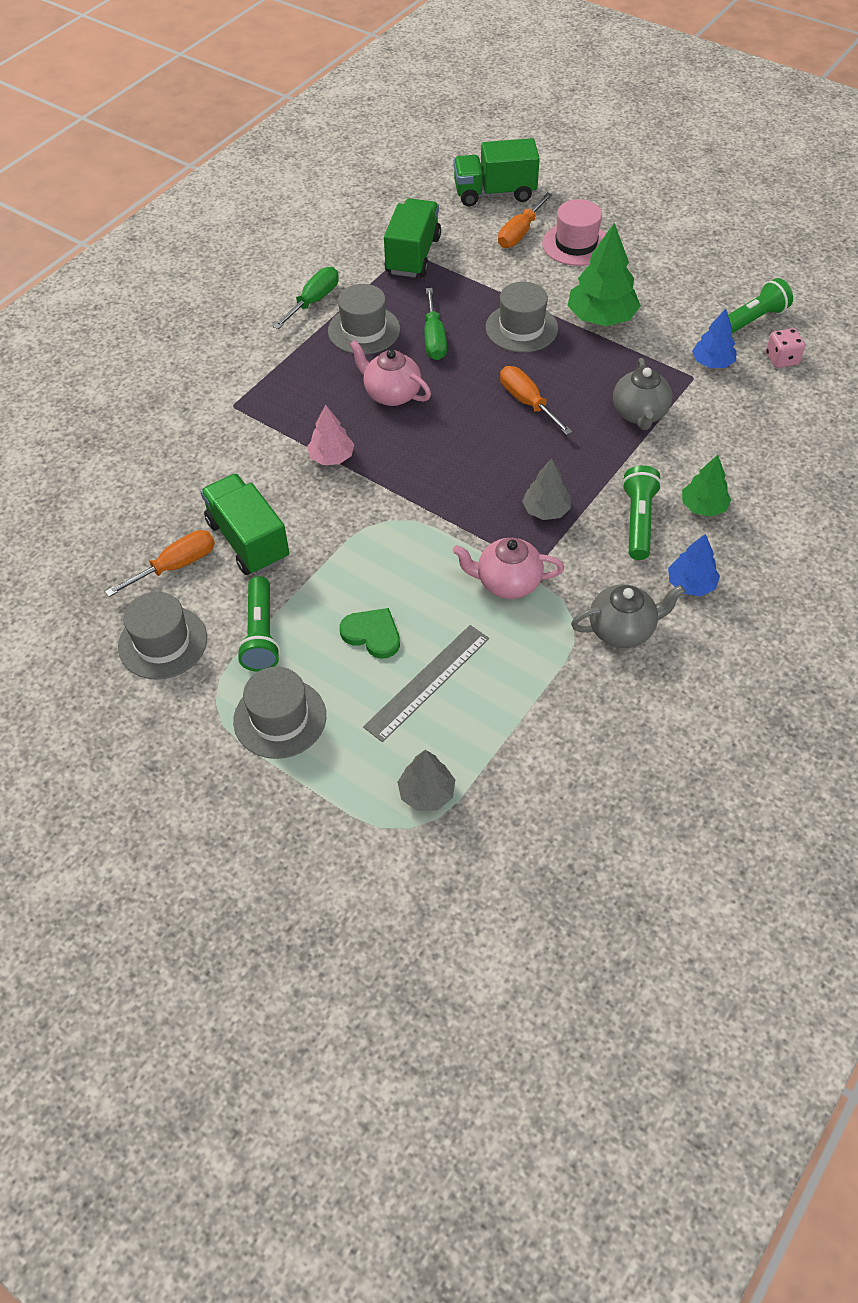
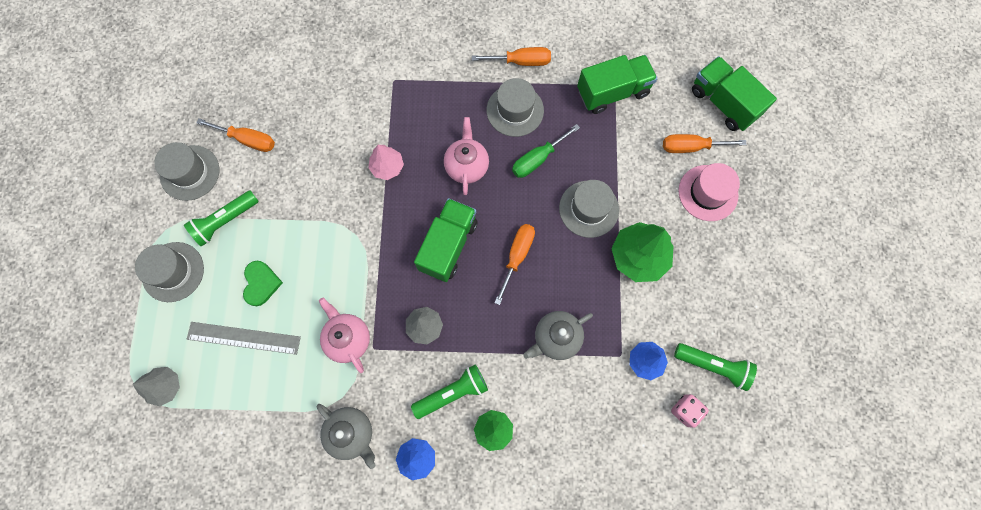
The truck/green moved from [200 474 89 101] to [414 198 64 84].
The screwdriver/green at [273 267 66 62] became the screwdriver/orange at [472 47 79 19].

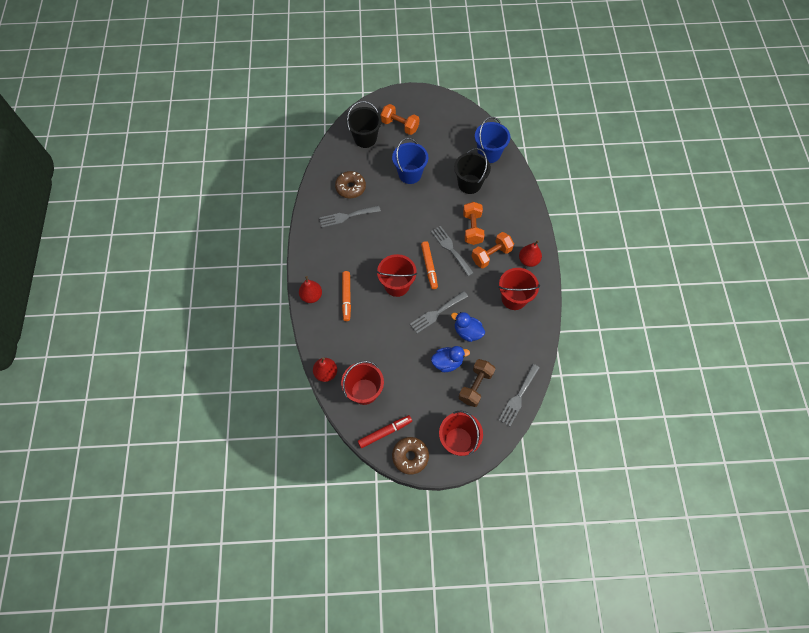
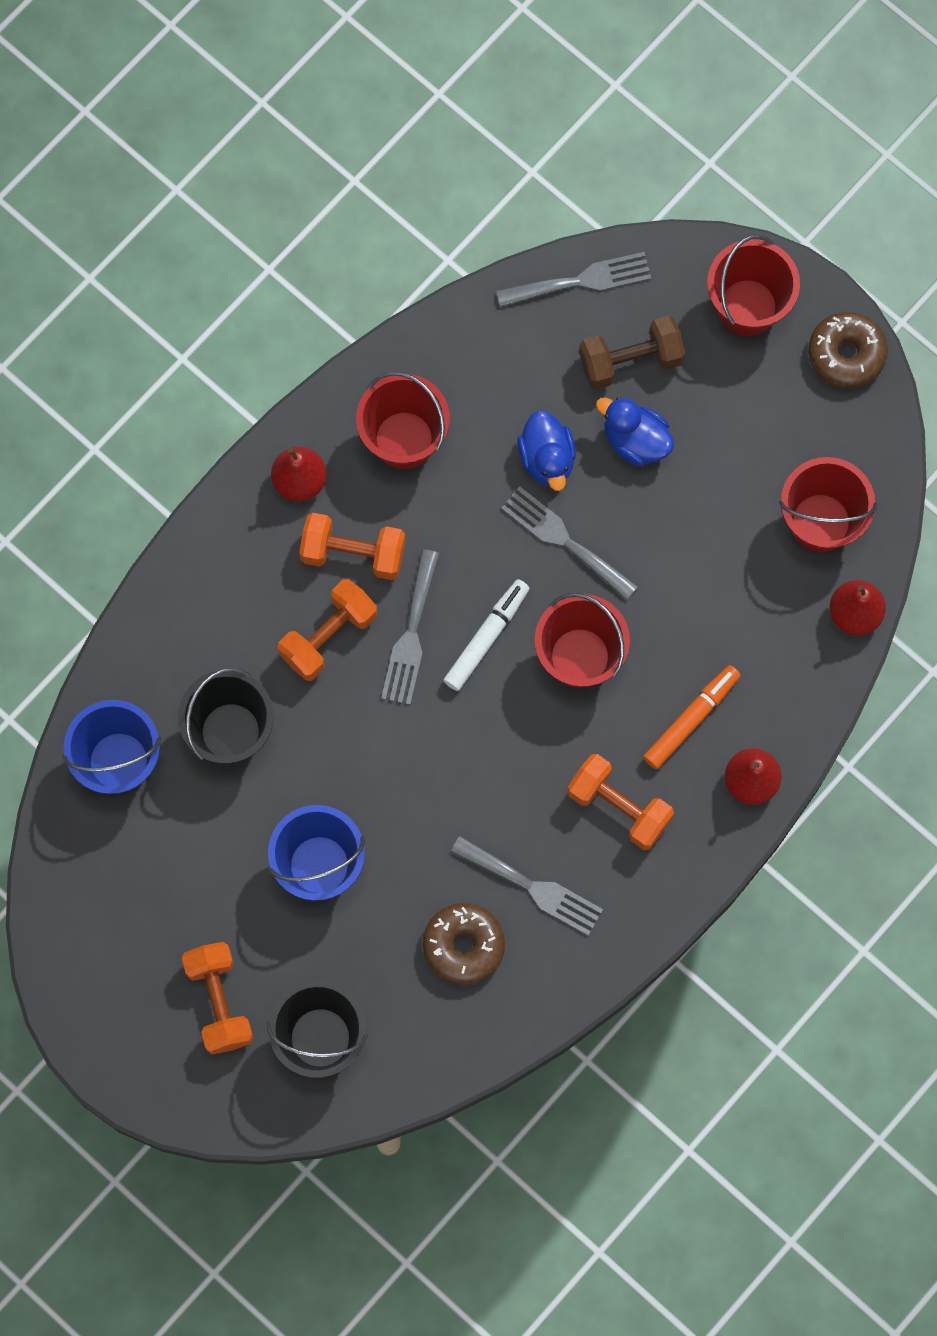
The marker/red at [358 415 54 33] disappeared.
The fork/grey at [410 291 58 42] turned 150 degrees counterclockwise.
The marker/orange at [421 241 17 48] became the marker/white at [443 579 86 112].
The dumbbell/orange at [567 754 107 96] appeared.

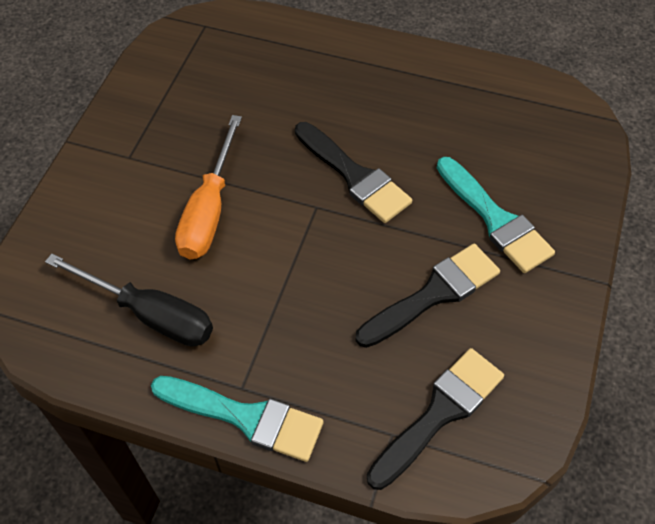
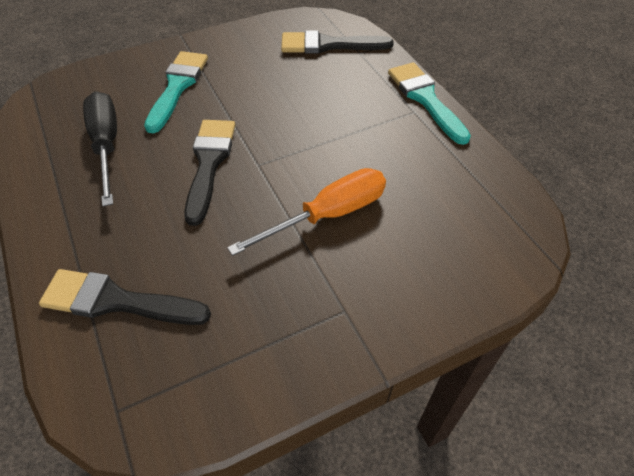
The screwdriver/black moved from [45 254 168 93] to [83 91 34 115].
The brush/black moved from [356 244 144 104] to [39 269 172 56].

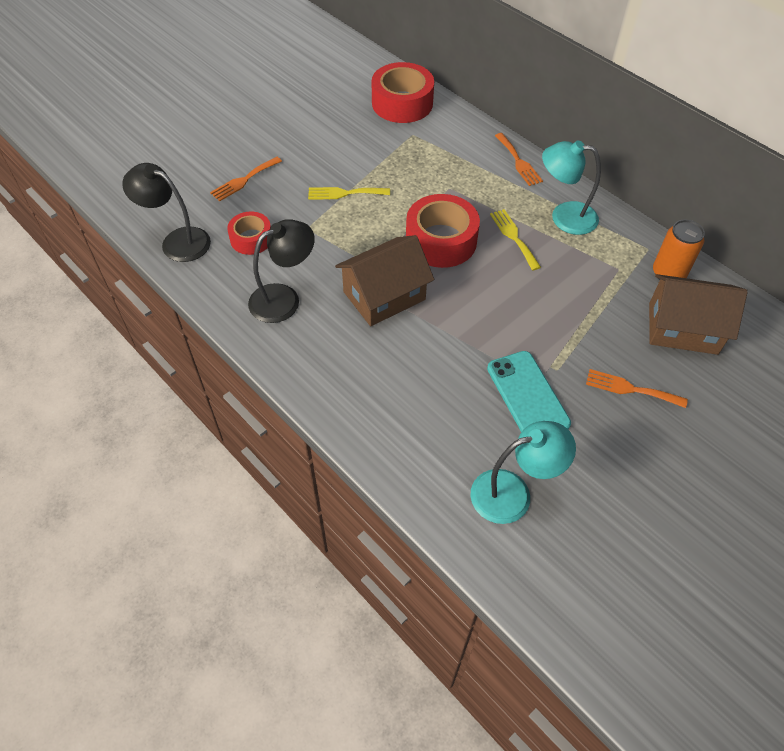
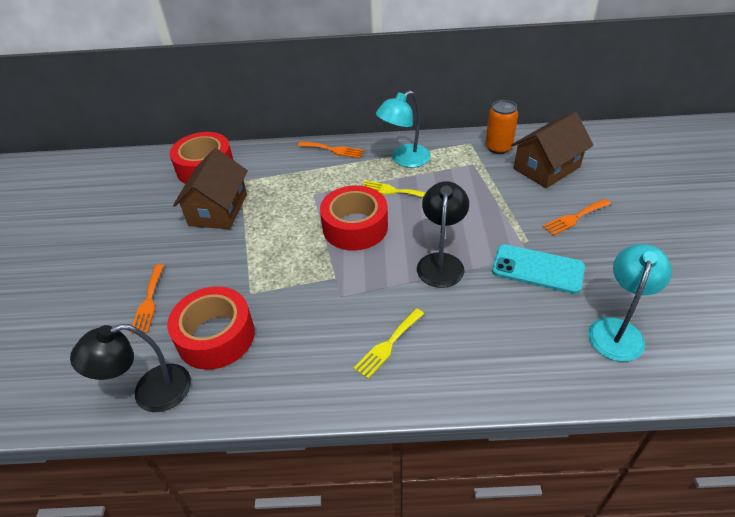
The tape/red at [227 211 44 44] changed to 1.70 times the size.
The lamp/black moved from [248 219 67 104] to [417 181 52 107].
The fork/yellow moved from [308 187 82 13] to [354 308 70 71].
The house/brown moved from [335 235 99 91] to [173 148 75 81].

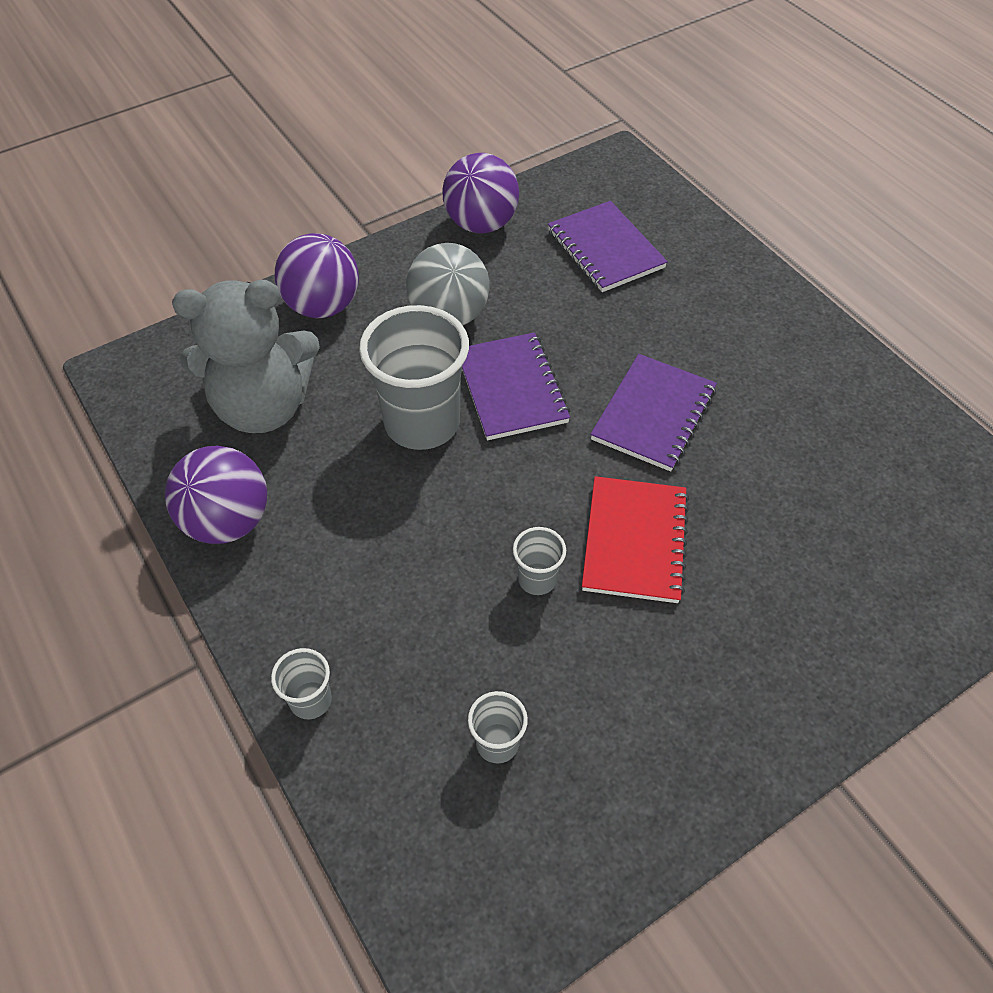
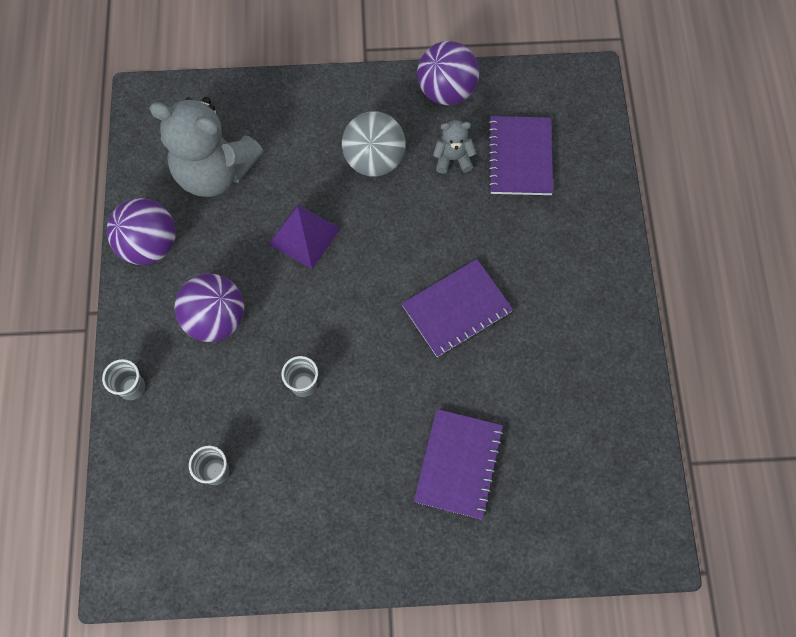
The ball/purple moved from [275 233 84 85] to [174 274 70 68].
The cup/grey at [359 305 110 145] was replaced by the pyramid/purple at [269 204 72 65].
The notebook/purple moved from [462 332 108 108] to [414 409 90 110].
The notebook/red at [582 476 107 127] disappeared.
The teddy bear/grey at [433 120 43 54] appeared.

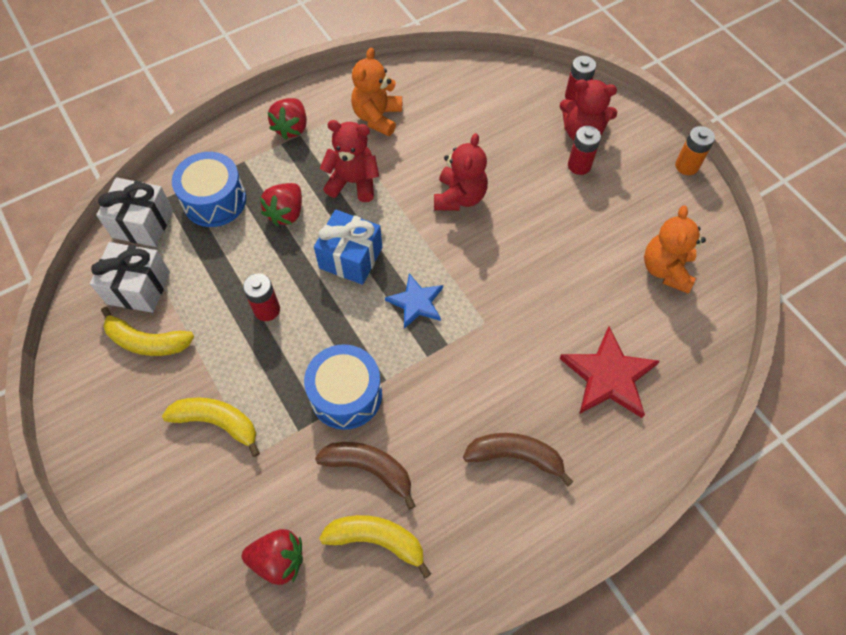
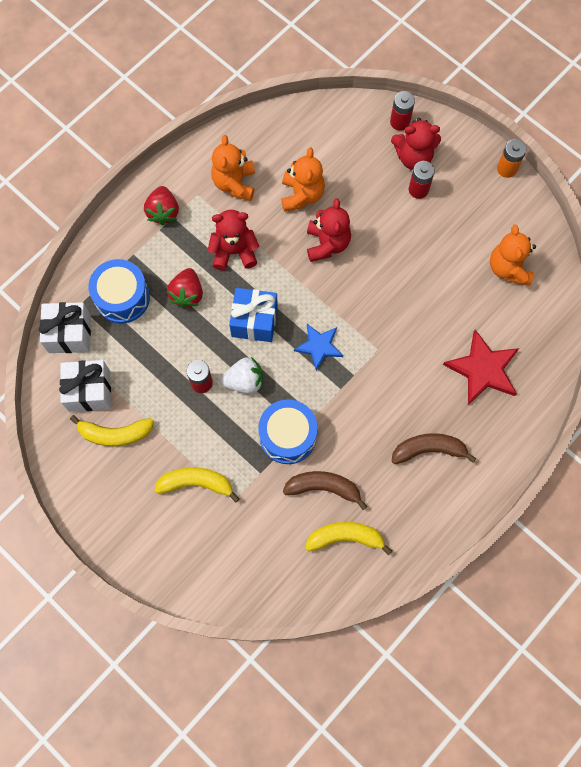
The strawberry/red at [242 529 61 56] disappeared.
The strawberry/white at [220 357 43 37] appeared.
The teddy bear/orange at [281 147 44 65] appeared.

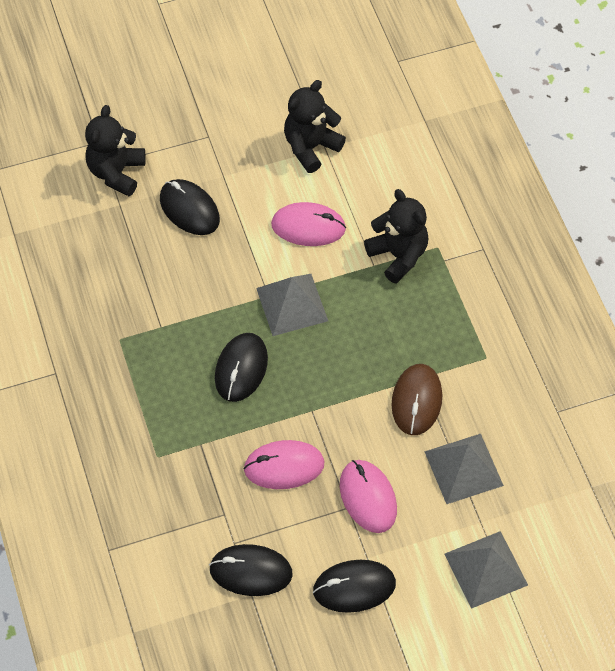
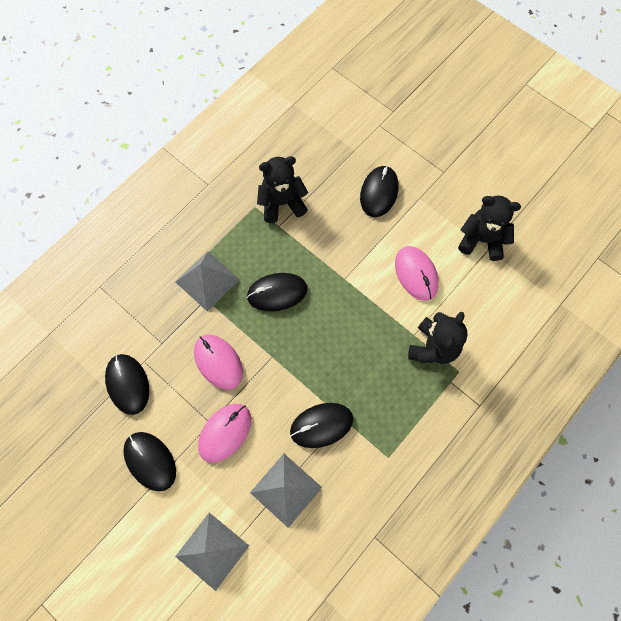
The teddy bear/black moved from [85 105 61 91] to [257 156 51 67].
The pyramid/grey moved from [256 274 72 62] to [176 252 64 59].
The mouse/brown at [391 364 51 71] became the mouse/black at [290 403 64 45].

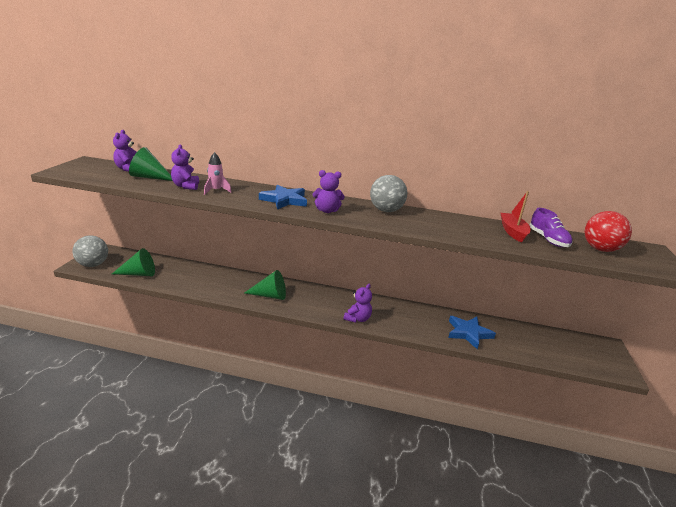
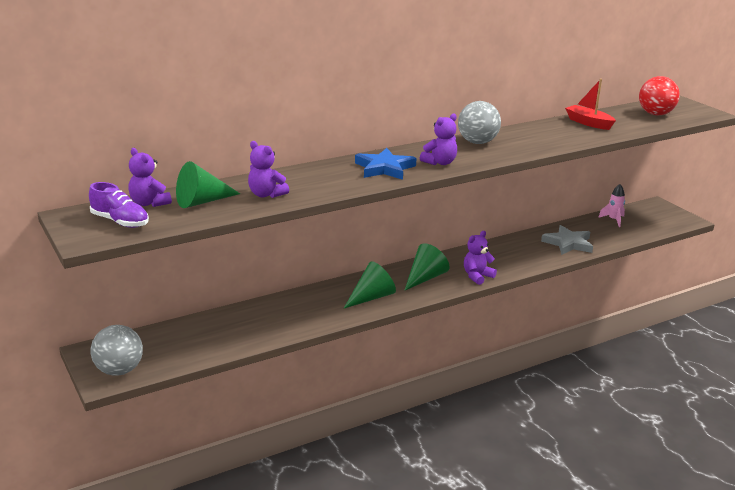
The cone/green moved from [112 248 43 28] to [404 243 45 48].
The rocket/pink moved from [204 152 27 43] to [598 184 27 43].
The teddy bear/purple at [344 284 28 39] turned 120 degrees counterclockwise.
The star/blue at [448 316 48 34] became the star/grey at [541 225 52 30].
The shoe/purple moved from [529 208 44 39] to [89 182 60 46].

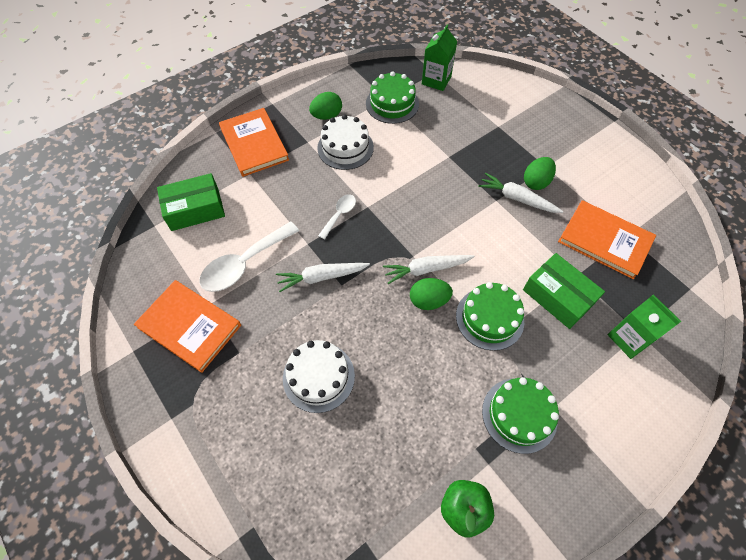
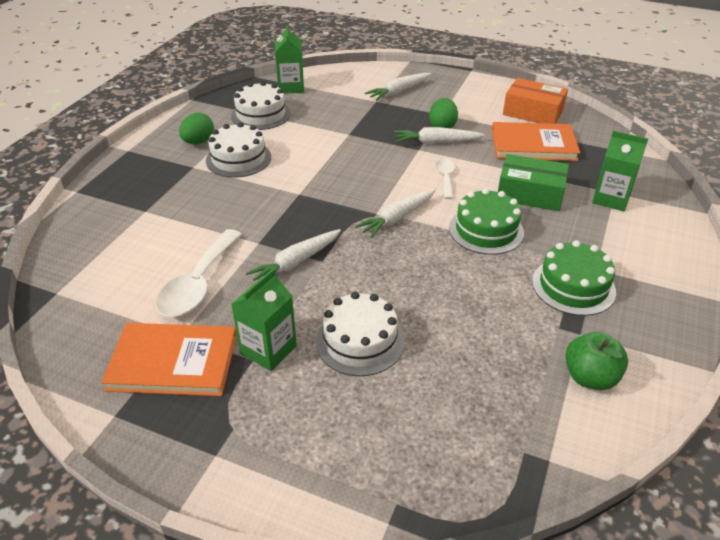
The box/green at [157 173 68 58] disappeared.
The book/orange at [219 108 70 69] disappeared.
The spoon/white moved from [318 194 38 45] to [435 159 20 40].
The cake/green at [366 72 53 52] became the cake/white at [231 81 60 49].
The egg/green at [410 278 43 32] disappeared.
The carton/green at [231 269 66 102] appeared.
The carrot/white at [365 73 66 28] appeared.
The box/orange at [503 78 65 46] appeared.

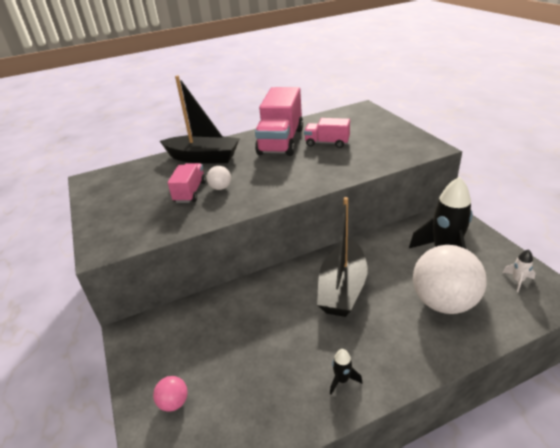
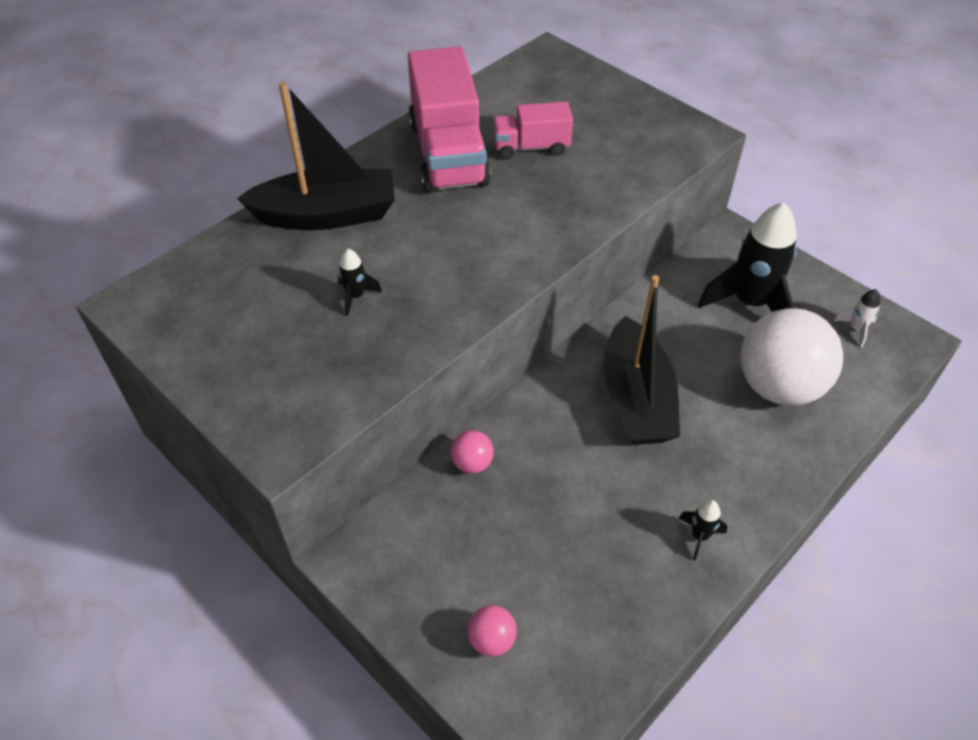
The truck/pink at [168 163 38 40] was replaced by the rocket/black at [338 249 44 67].
The ball/white at [207 166 24 24] disappeared.
The ball/pink at [451 430 43 43] appeared.

